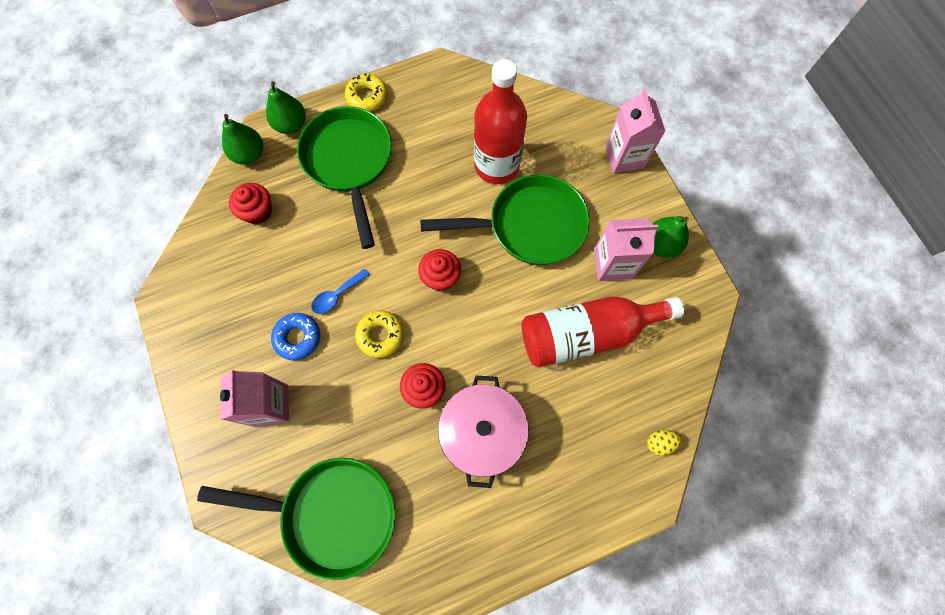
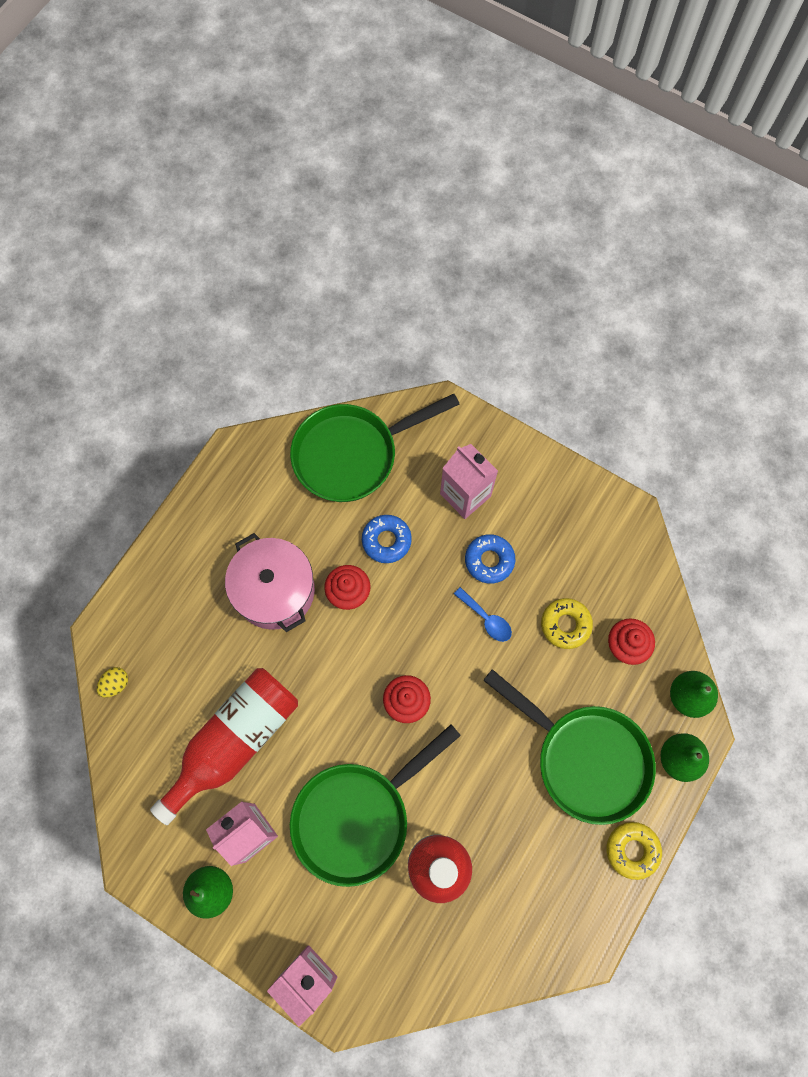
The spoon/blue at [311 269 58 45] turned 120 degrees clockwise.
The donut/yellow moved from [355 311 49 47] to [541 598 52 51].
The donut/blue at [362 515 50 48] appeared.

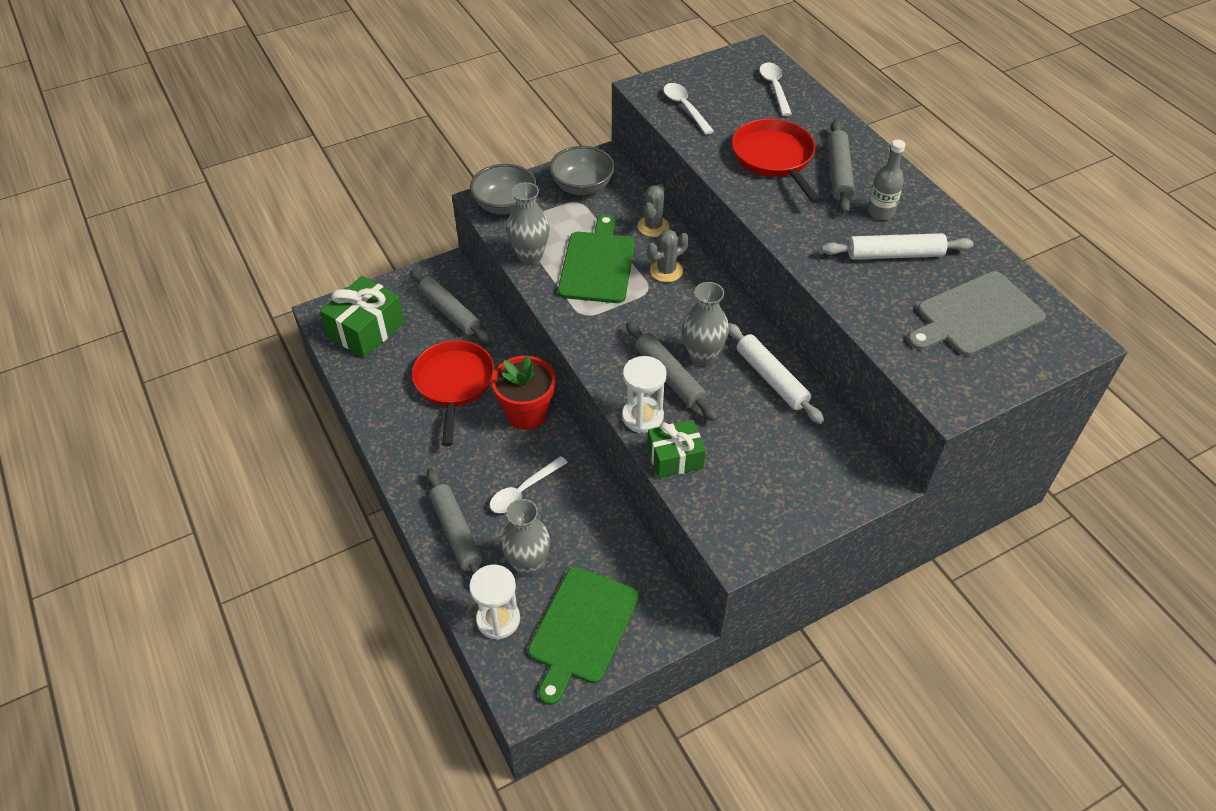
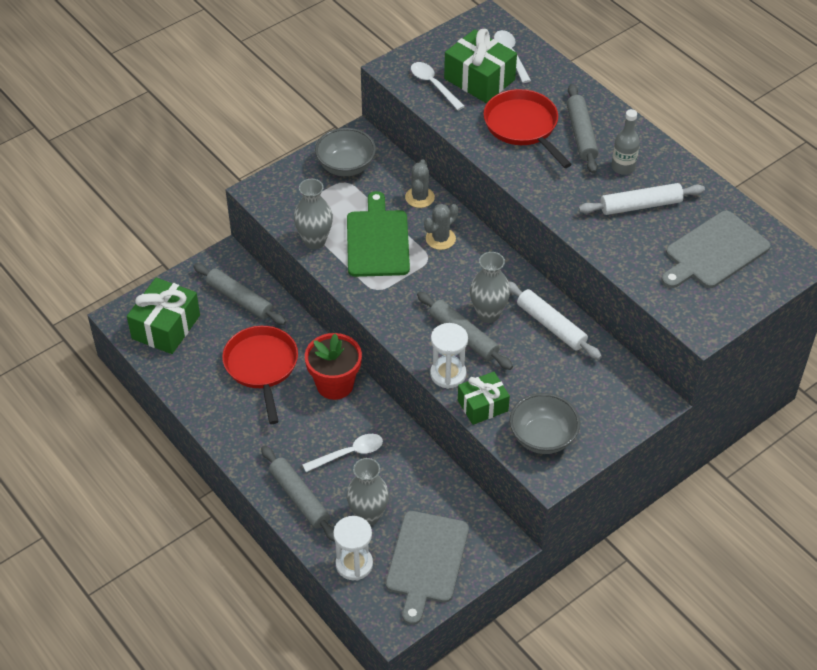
The bowl/grey moved from [470 164 67 51] to [509 393 71 61].
The spoon/white at [490 456 78 57] turned 150 degrees counterclockwise.
The cutting board/green at [528 567 111 138] became the cutting board/grey at [386 511 83 114].
The gift/green at [444 29 73 74] appeared.

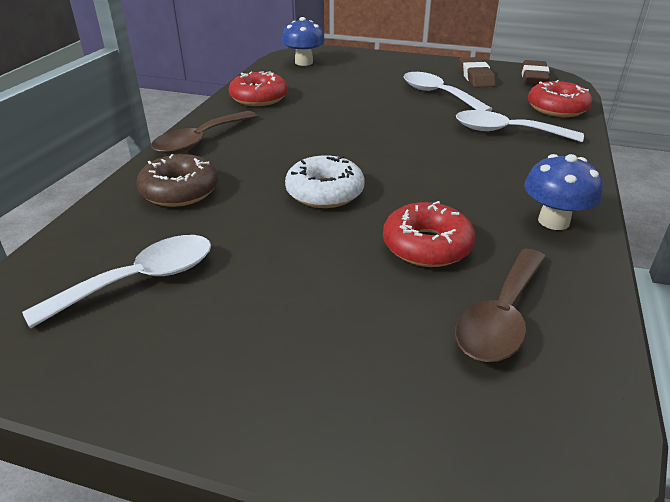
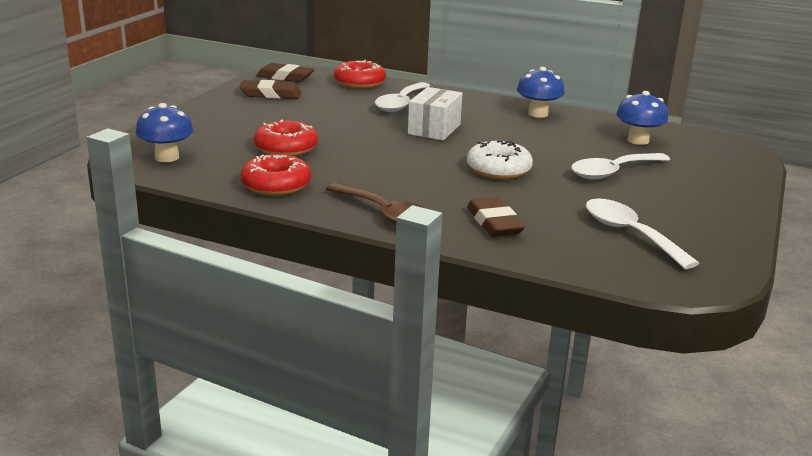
The donut/brown at [136 154 82 53] was replaced by the eraser/brown at [467 197 58 40].
The donut/red moved from [383 201 92 66] to [254 120 64 36].
The spoon/white moved from [403 72 90 40] to [571 153 99 26].
The spoon/brown at [455 248 91 114] was replaced by the mushroom/blue at [616 91 52 54].
The box/white at [408 87 55 54] appeared.

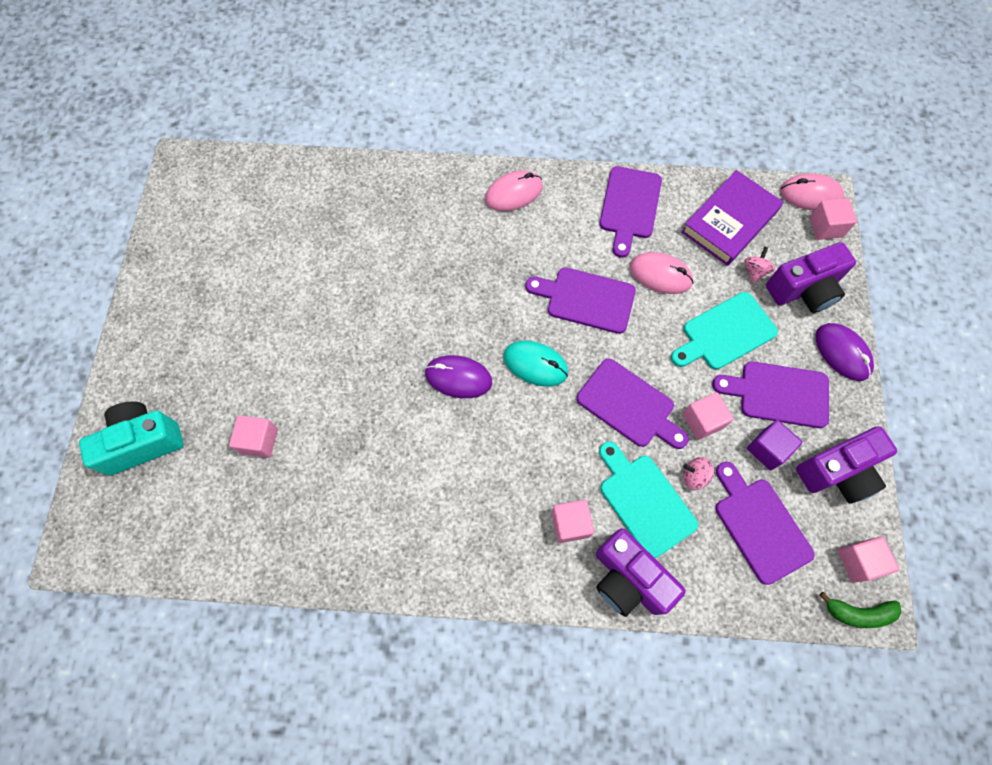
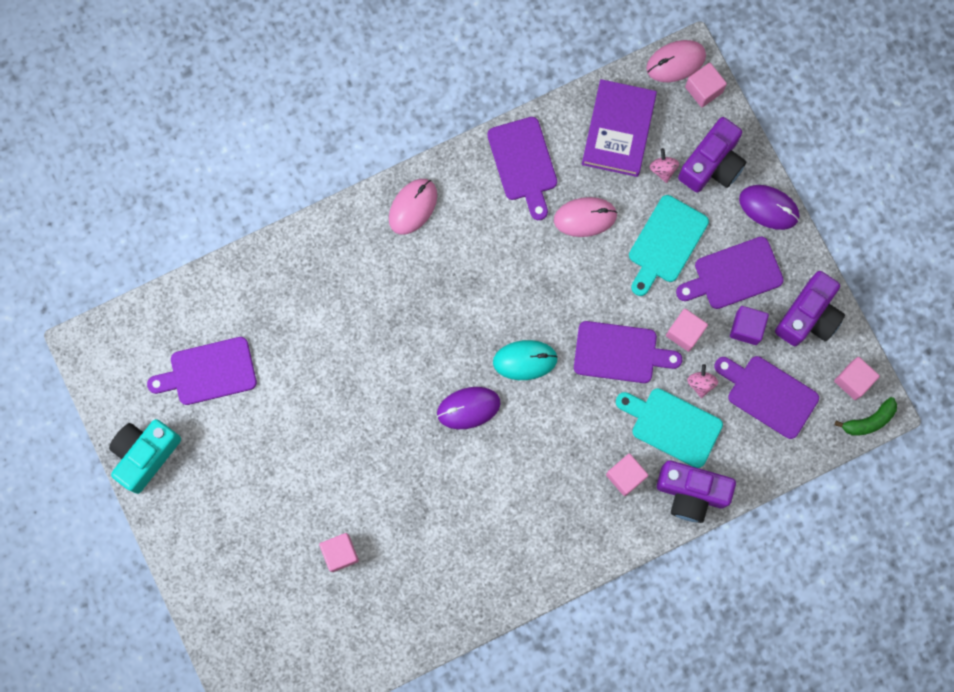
The camera/turquoise moved from [79 401 105 75] to [109 419 72 75].
The cutting board/purple moved from [525 267 111 67] to [147 337 110 68].
The spinning top/pink at [683 457 31 33] turned 105 degrees clockwise.

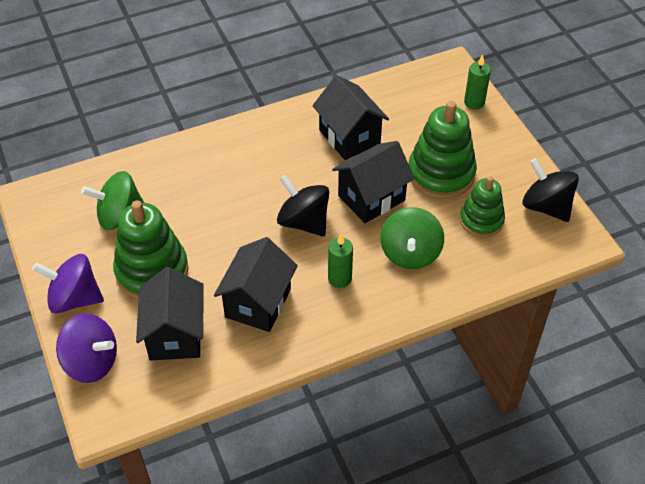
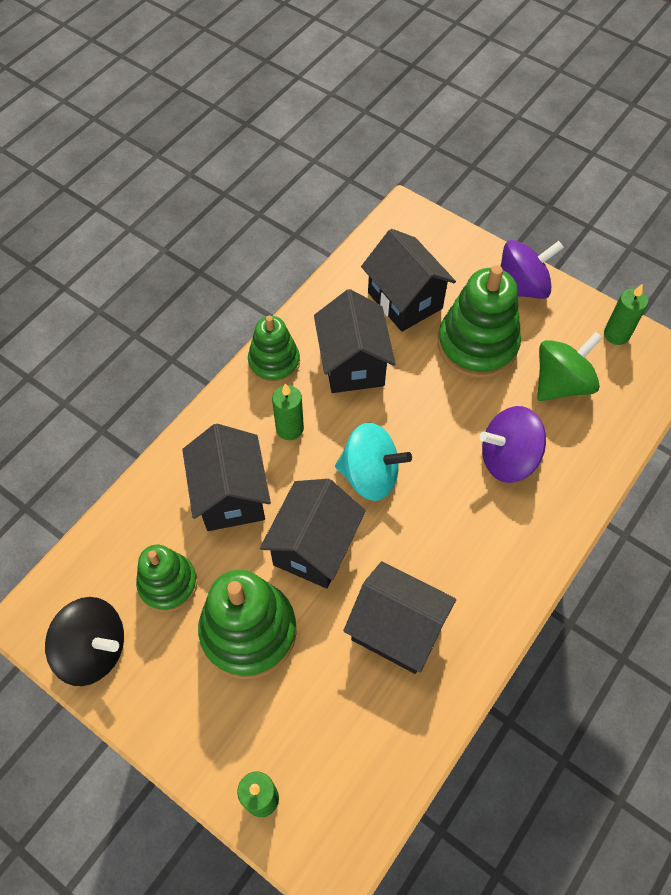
The spinning top/purple moved from [56 313 61 70] to [479 406 67 77].
The spinning top/black at [277 175 52 61] became the spinning top/turquoise at [335 423 77 78].
The spinning top/green at [380 207 64 62] was replaced by the house/black at [182 424 89 107].
The stacking toy/green at [248 315 52 69] appeared.
The candle/green at [604 284 44 61] appeared.

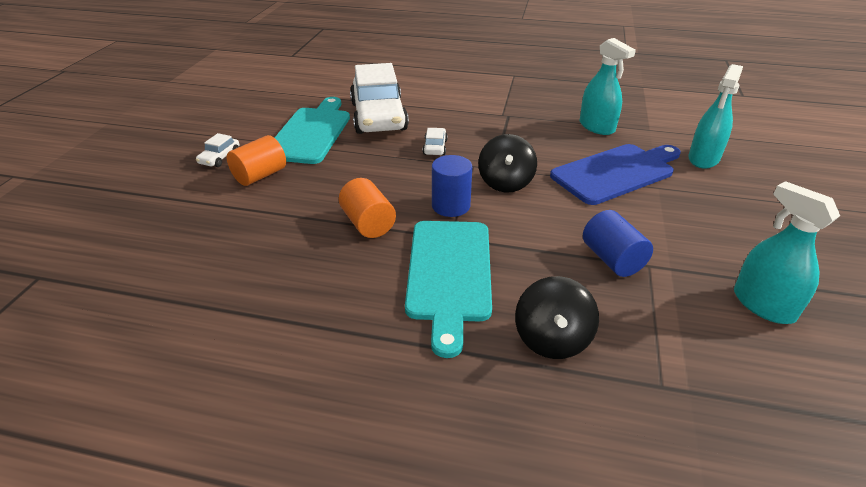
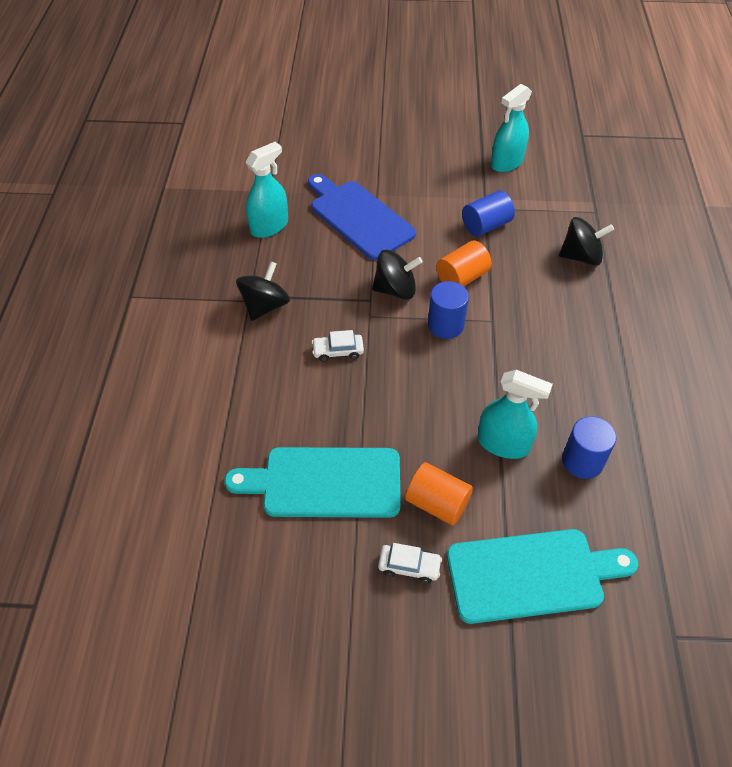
The cylinder/orange moved from [339 178 57 60] to [436 241 56 45].
The car/white at [350 63 59 71] disappeared.
The cutting board/turquoise moved from [405 221 87 137] to [447 529 191 95].
The spray bottle/turquoise moved from [688 64 55 105] to [477 370 76 89].
The spinning top/black at [236 261 54 60] appeared.
The cylinder/blue at [562 416 55 63] appeared.

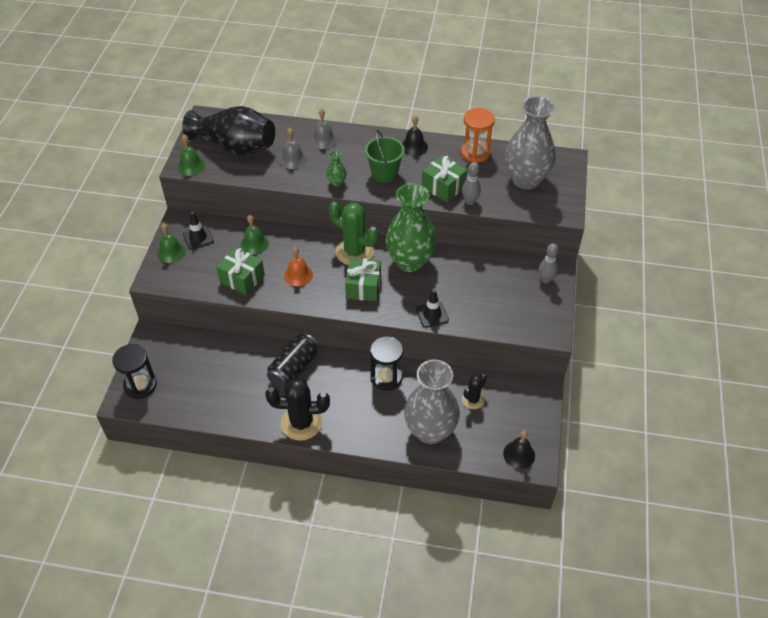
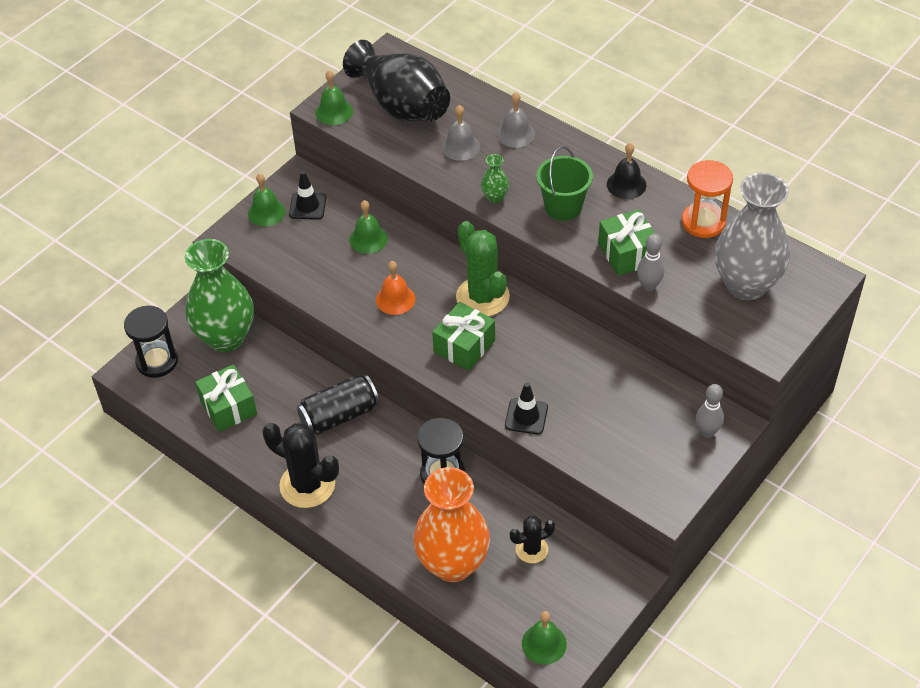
The gift/green moved from [216 247 49 48] to [195 364 62 68].
The vase/green moved from [385 183 52 89] to [185 239 69 113].
The vase/grey at [404 359 56 85] became the vase/orange at [413 467 77 115].
The bell/black at [503 430 32 39] became the bell/green at [522 611 45 54].

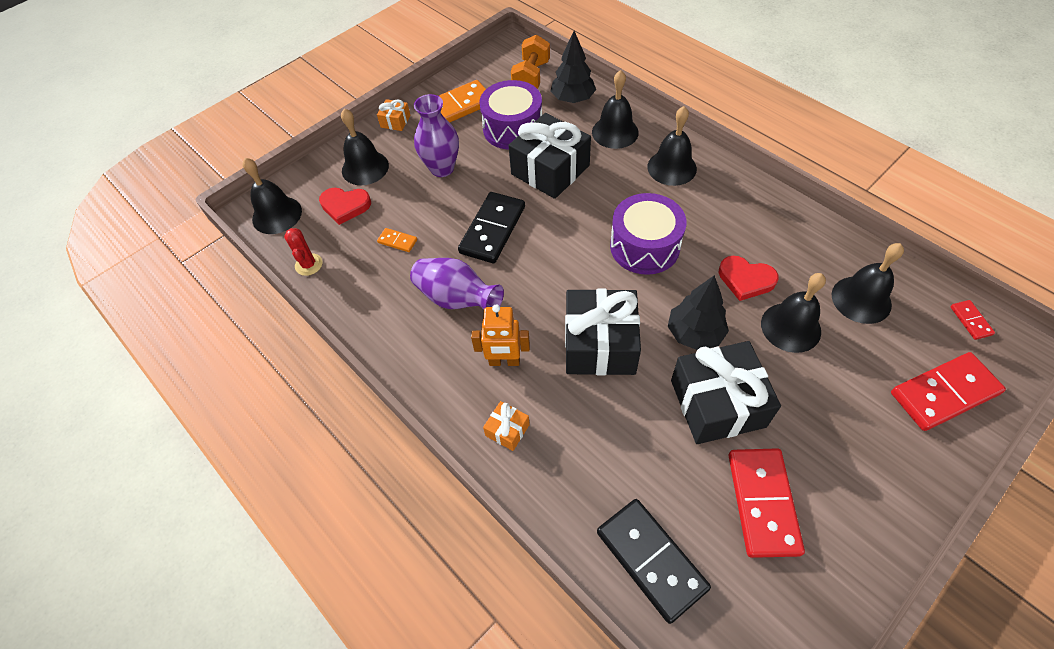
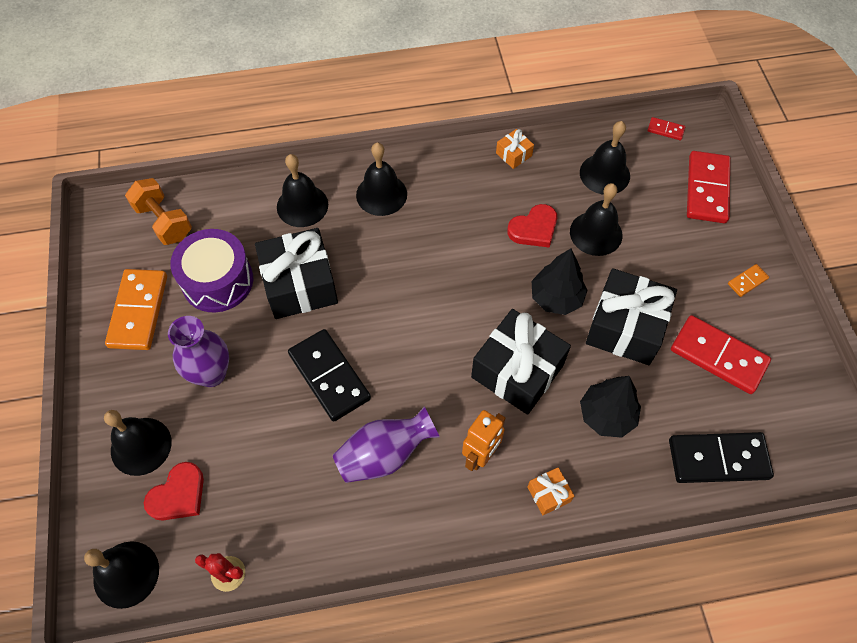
The gift/orange moved from [377 99 34 32] to [496 129 38 40].
The domino/orange moved from [377 228 40 24] to [728 264 41 33].
The tree/black moved from [551 31 45 72] to [580 376 61 62].
The drum/purple at [610 193 76 82] disappeared.

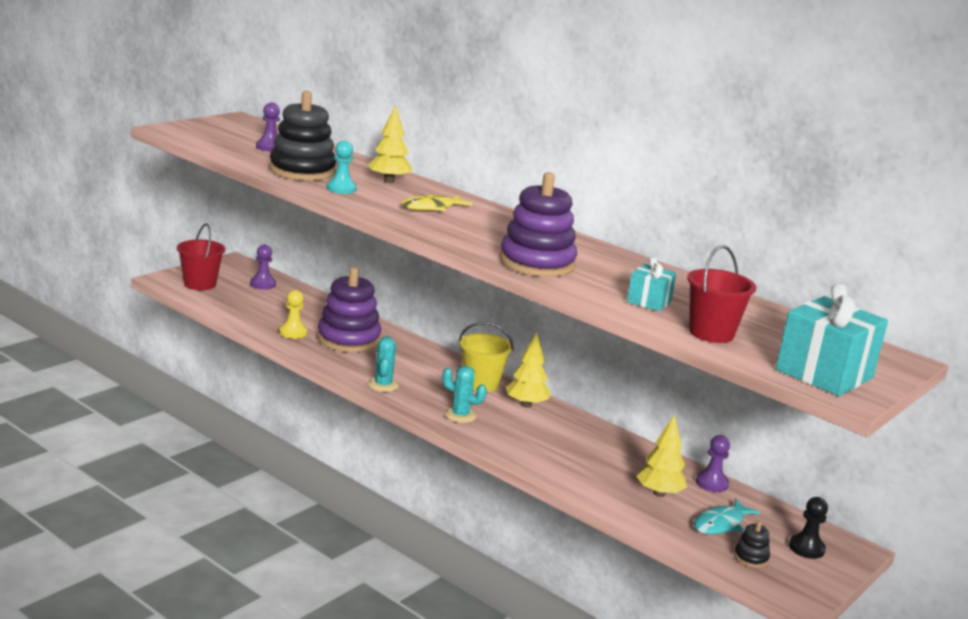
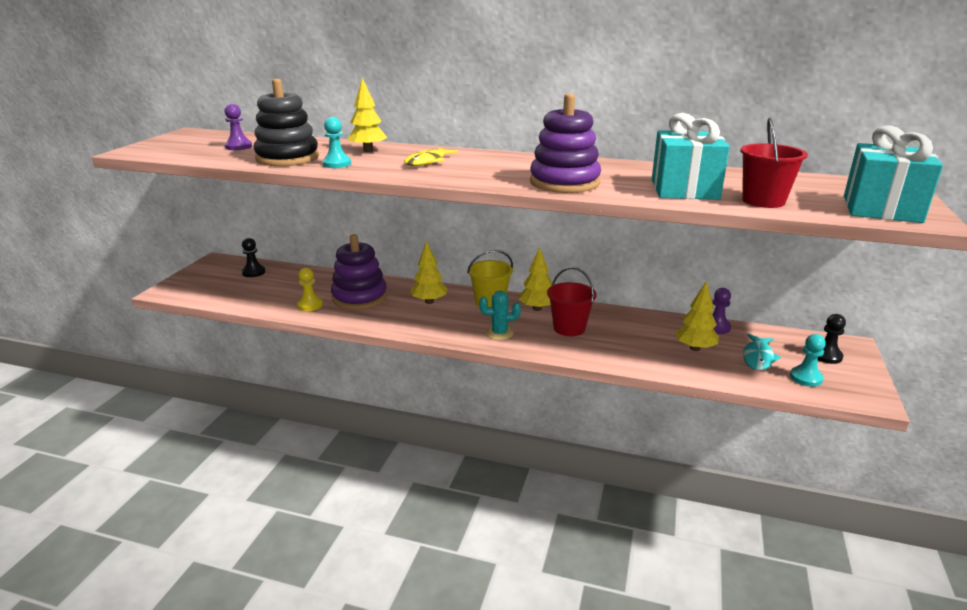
The bucket/red moved from [177 223 48 67] to [547 267 50 69].
The pawn/purple at [250 245 26 45] became the pawn/black at [242 238 24 39].
The cactus/turquoise at [368 336 31 56] disappeared.
The gift/turquoise at [627 257 50 54] changed to 1.85 times the size.
The stacking toy/black at [734 521 36 47] was replaced by the pawn/turquoise at [790 334 36 53].
The tree/yellow at [410 241 37 63] appeared.

